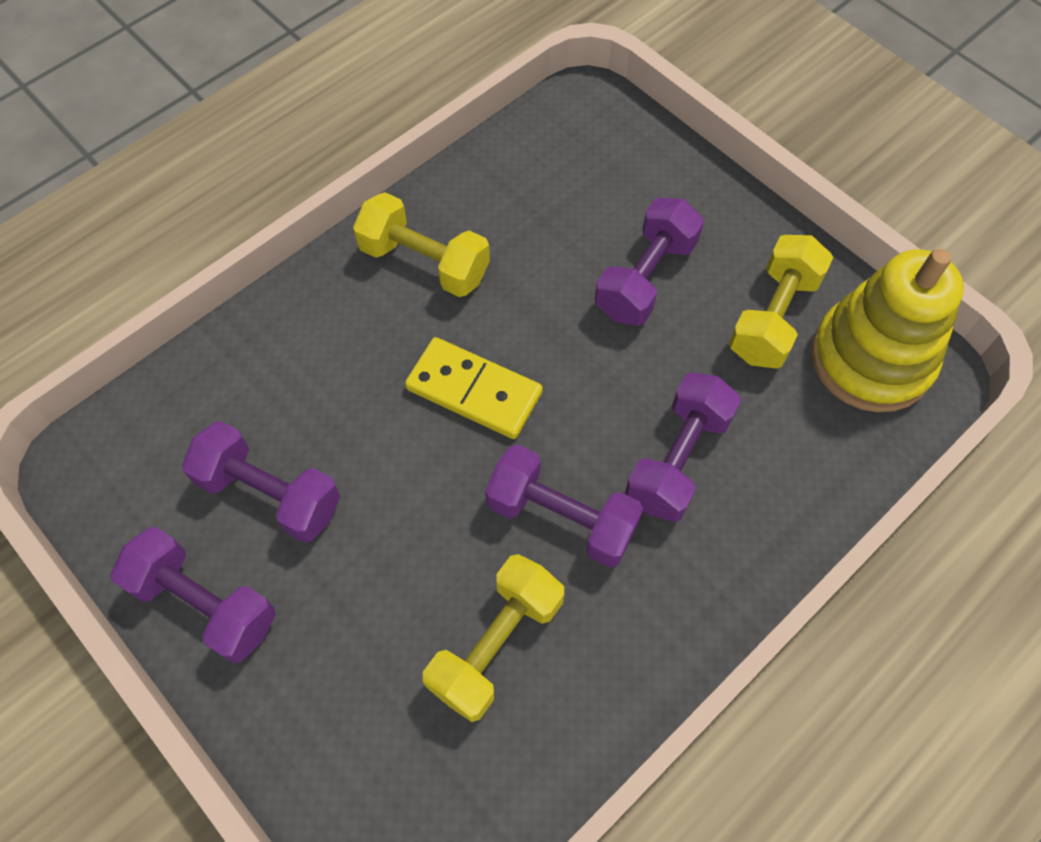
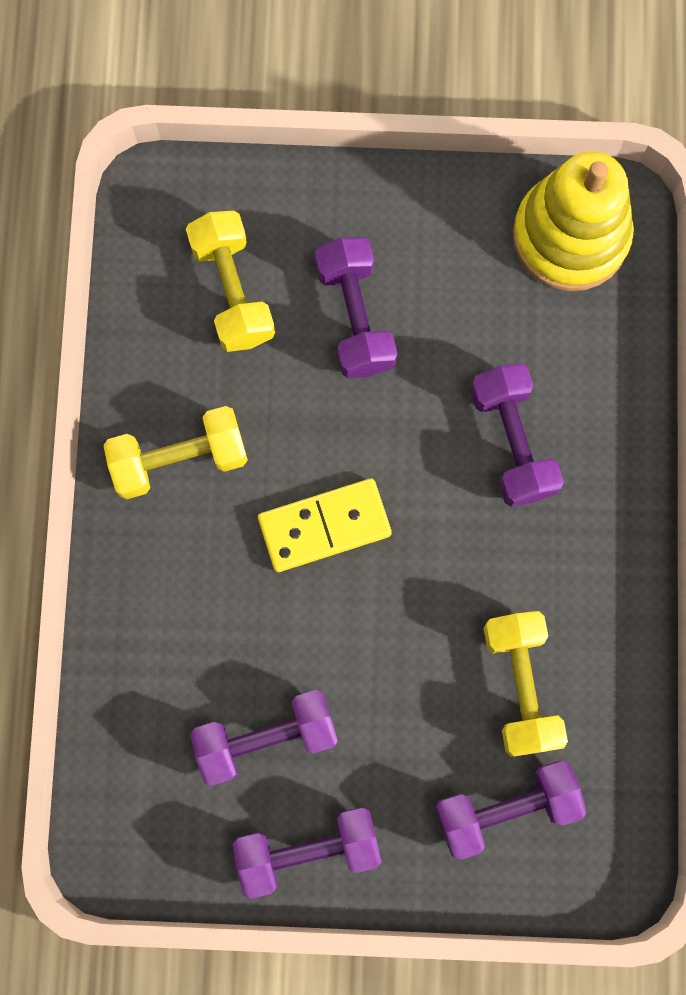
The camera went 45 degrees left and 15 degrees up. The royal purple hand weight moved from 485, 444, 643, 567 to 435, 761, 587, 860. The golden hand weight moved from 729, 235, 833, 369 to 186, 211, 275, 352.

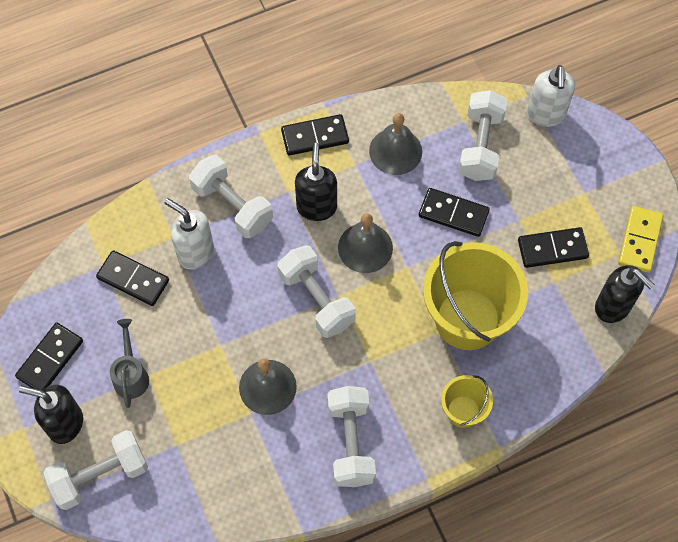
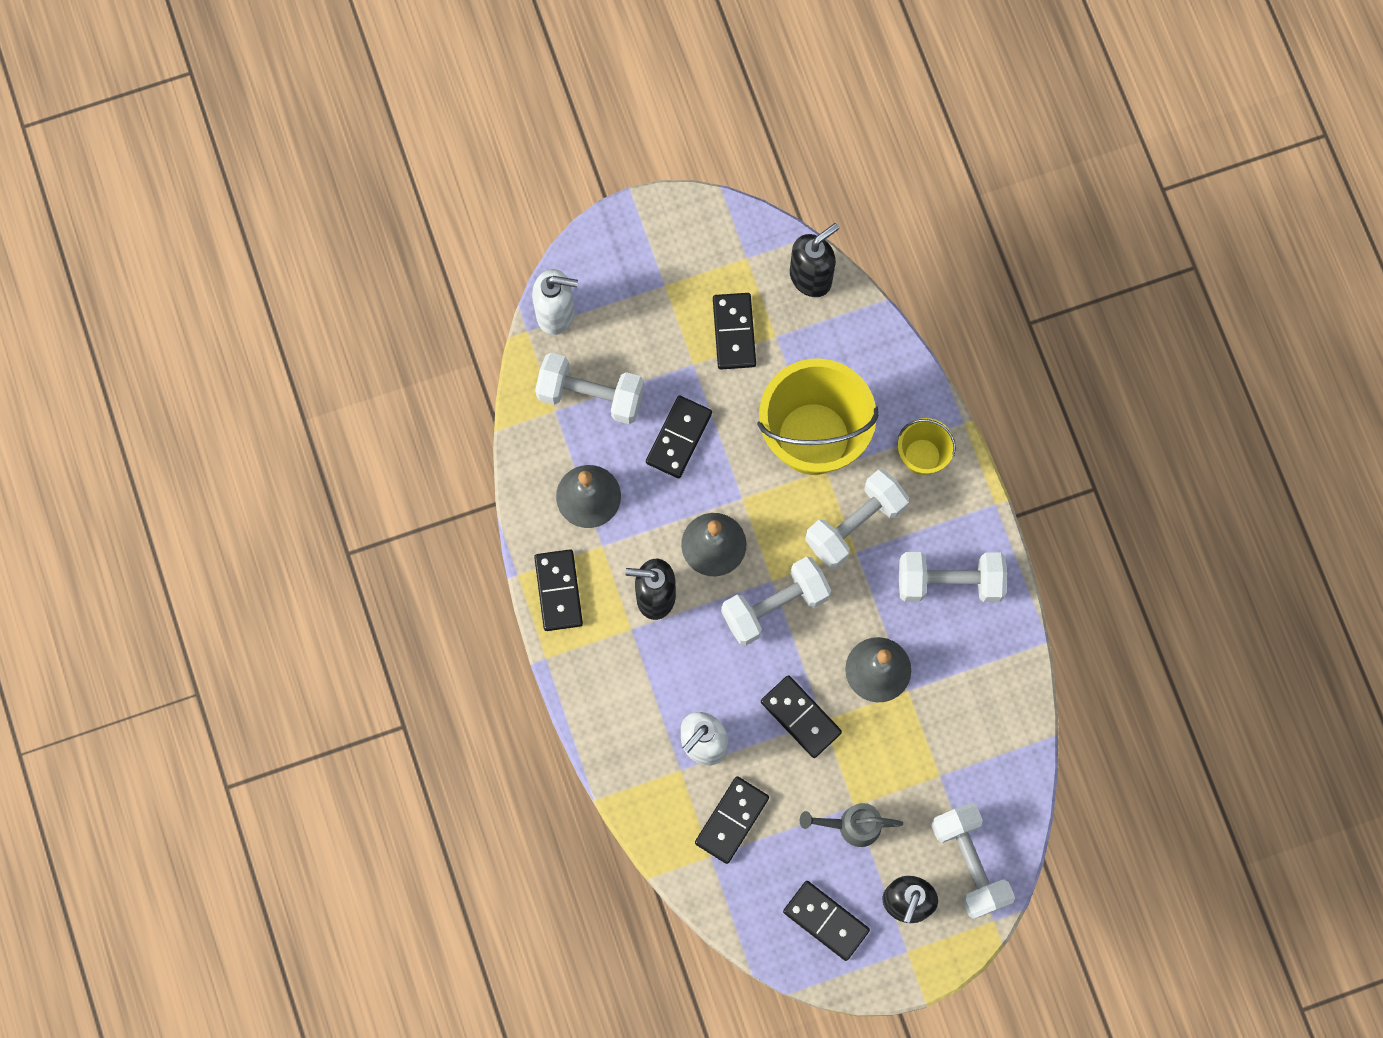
The camera went 85 degrees left and 10 degrees up. The golden domino tile at 618, 206, 663, 273 disappeared. The black domino tile at 761, 675, 842, 758 appeared. The snow-white hand weight moved from 189, 155, 273, 238 to 805, 470, 909, 568.

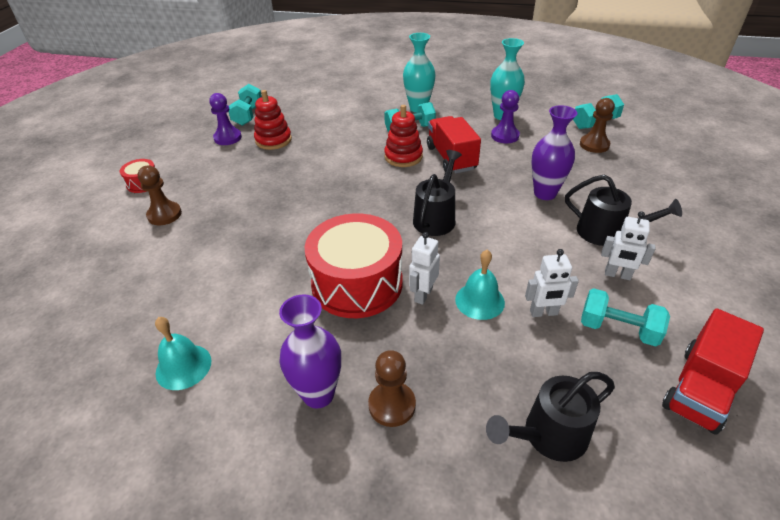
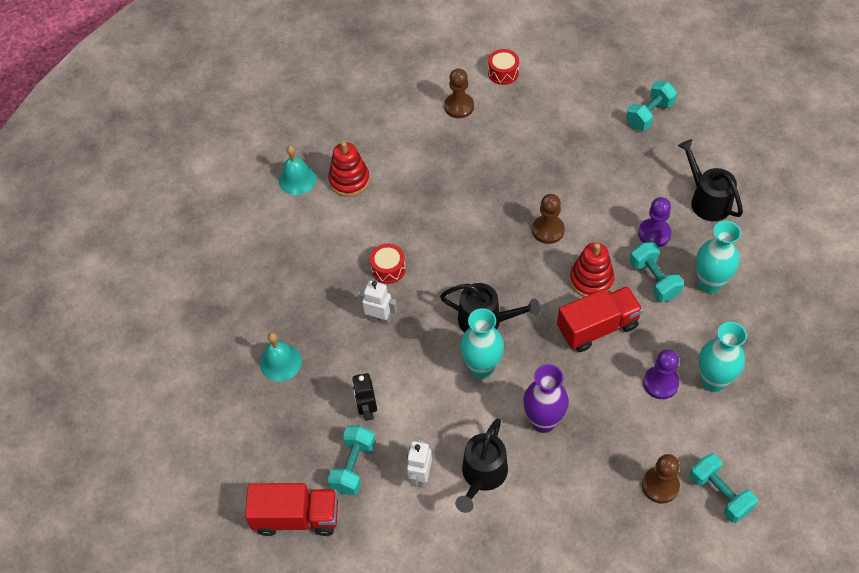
The camera went 85 degrees right and 15 degrees up. The royal purple vase at 279, 294, 341, 409 disappeared. The turquoise vase at 460, 308, 504, 379 appeared. The royal purple chess pawn moved from 209, 93, 242, 145 to 638, 197, 672, 247. The scarlet ring stacker moved from 254, 90, 292, 150 to 328, 141, 370, 197. The dark brown chess pawn moved from 368, 350, 416, 427 to 532, 194, 565, 244. The turquoise school bell moved from 455, 250, 505, 320 to 260, 332, 302, 382. The black watering can moved from 486, 372, 615, 462 to 678, 139, 743, 221. The snow-white robot figure at 525, 249, 579, 317 became the black robot figure at 352, 373, 377, 421. The turquoise hand weight at 228, 84, 262, 126 turned 45 degrees counterclockwise. The scarlet truck at 662, 308, 764, 435 turned 150 degrees clockwise. The scarlet snare drum at 305, 214, 403, 318 changed to 0.44 times the size.

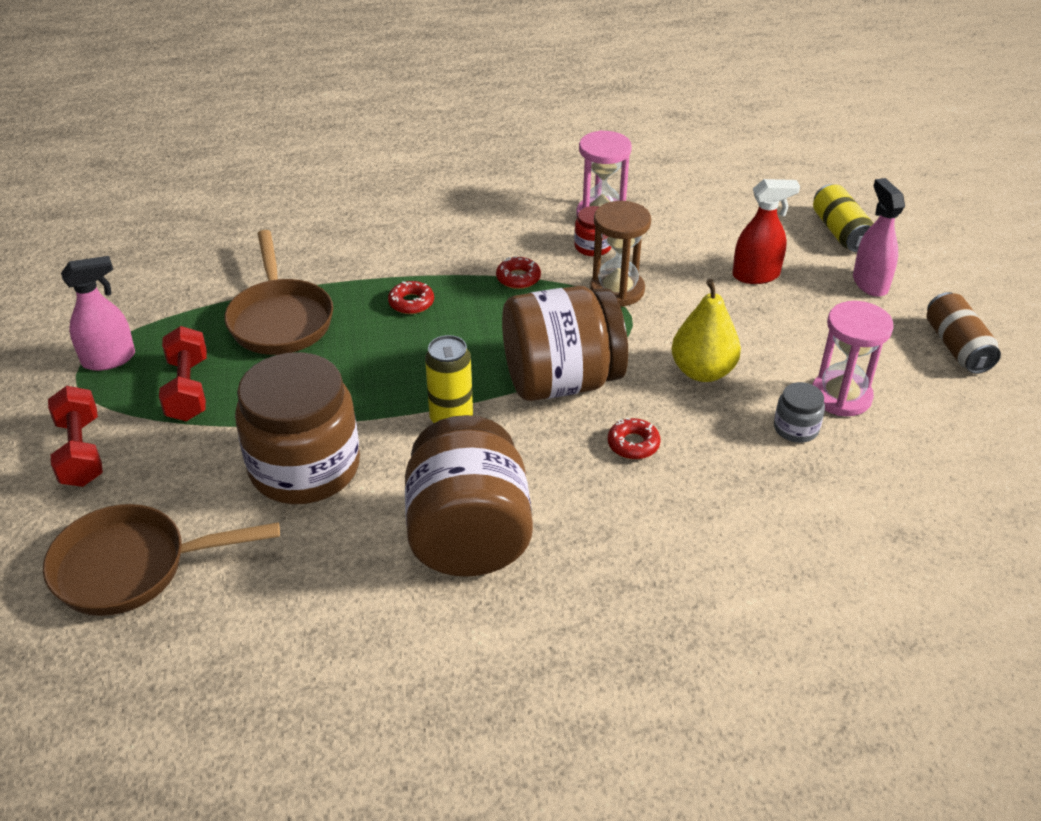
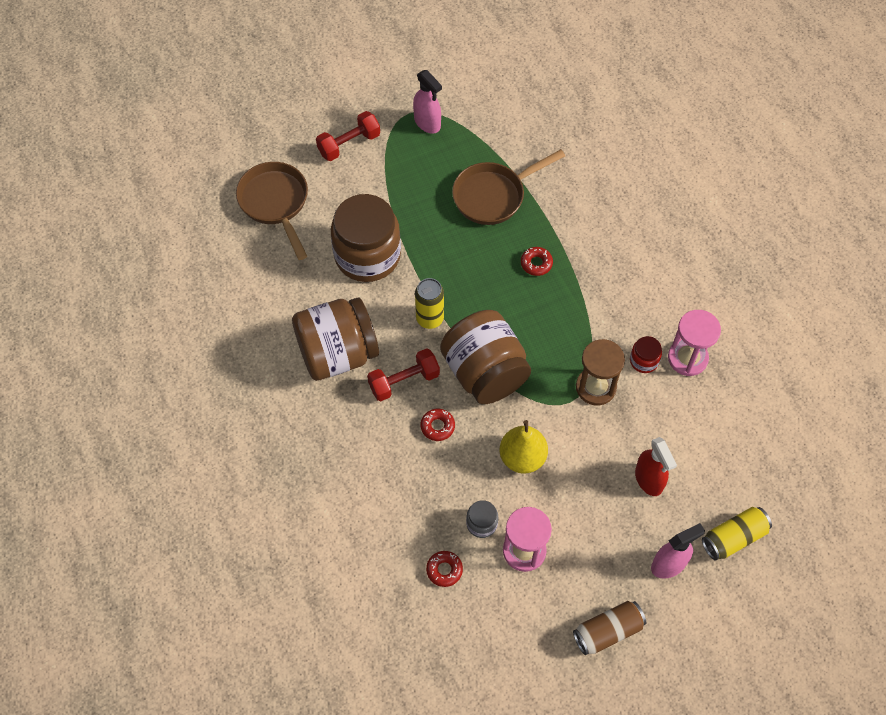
The camera went 75 degrees right and 20 degrees up. The scarlet hand weight moved from 159, 326, 207, 421 to 367, 348, 440, 401. The scarlet donut moved from 496, 256, 541, 289 to 426, 551, 463, 587.

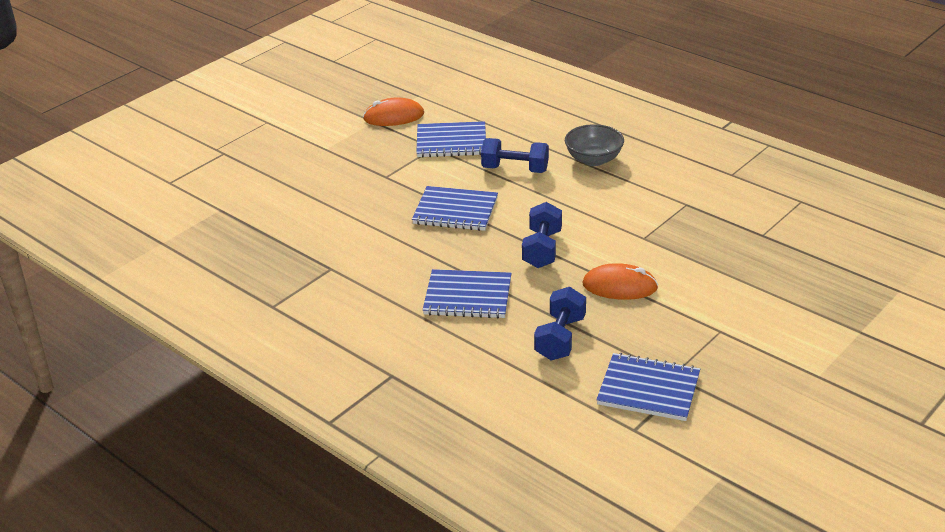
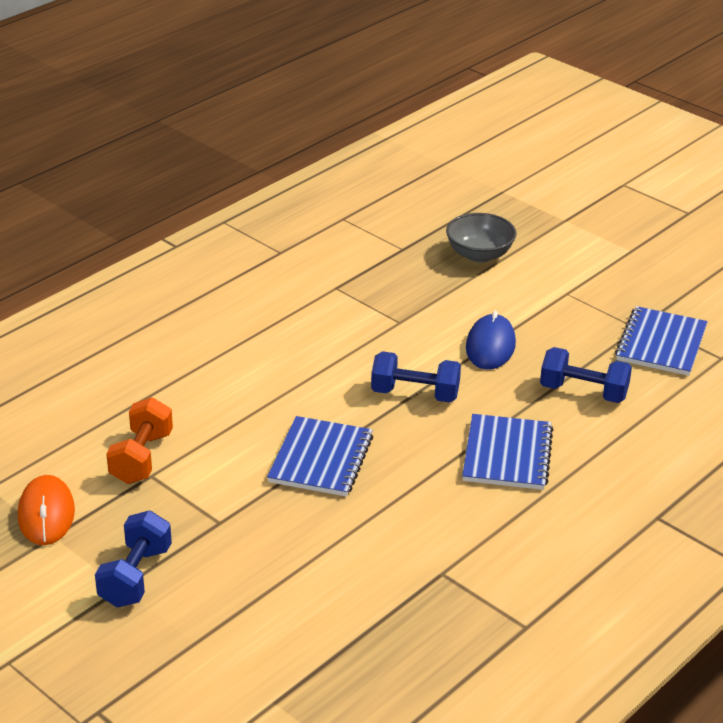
The camera went 90 degrees left and 0 degrees up. The blue hand weight moved from 481, 138, 549, 173 to 95, 511, 172, 607. The gray serving bowl moved from 565, 124, 624, 166 to 446, 213, 517, 263. The blue notebook at 416, 121, 486, 158 was replaced by the orange-coloured hand weight at 106, 397, 173, 484. The orange-coloured PC mouse at 582, 263, 658, 300 became the blue PC mouse at 466, 311, 516, 370.

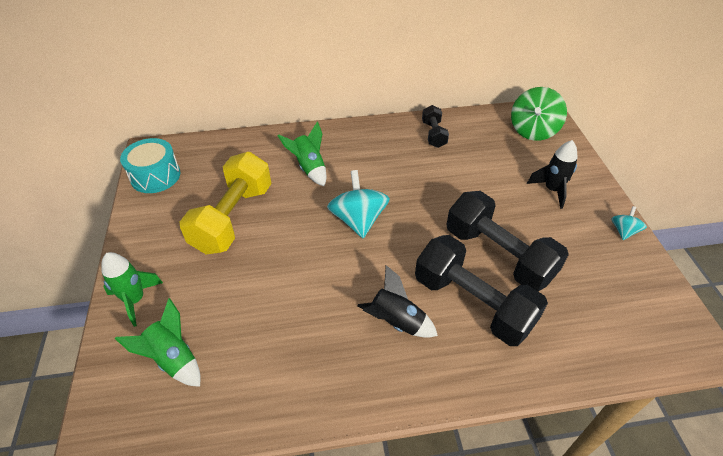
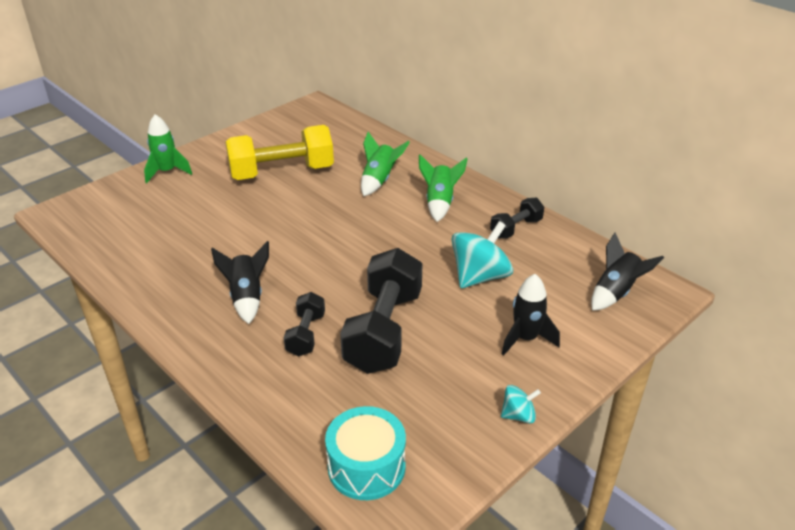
The camera went 55 degrees right and 10 degrees down. The leaf-green toy rocket moved from 115, 298, 201, 387 to 419, 155, 468, 222. The turquoise snare drum moved from 120, 138, 181, 193 to 325, 406, 406, 500. The turquoise spinning top moved from 327, 170, 390, 238 to 451, 221, 513, 288. The leaf-green spinning top at 511, 87, 567, 141 was replaced by the black toy rocket at 591, 233, 664, 311. The black hand weight at 415, 235, 548, 346 changed to 0.51 times the size.

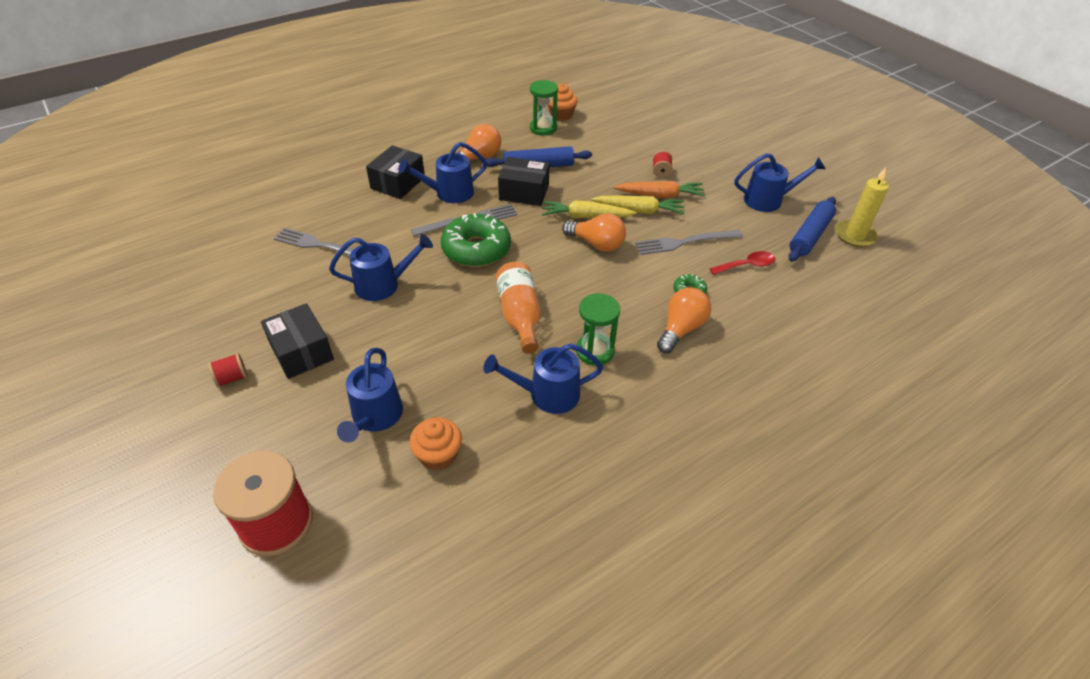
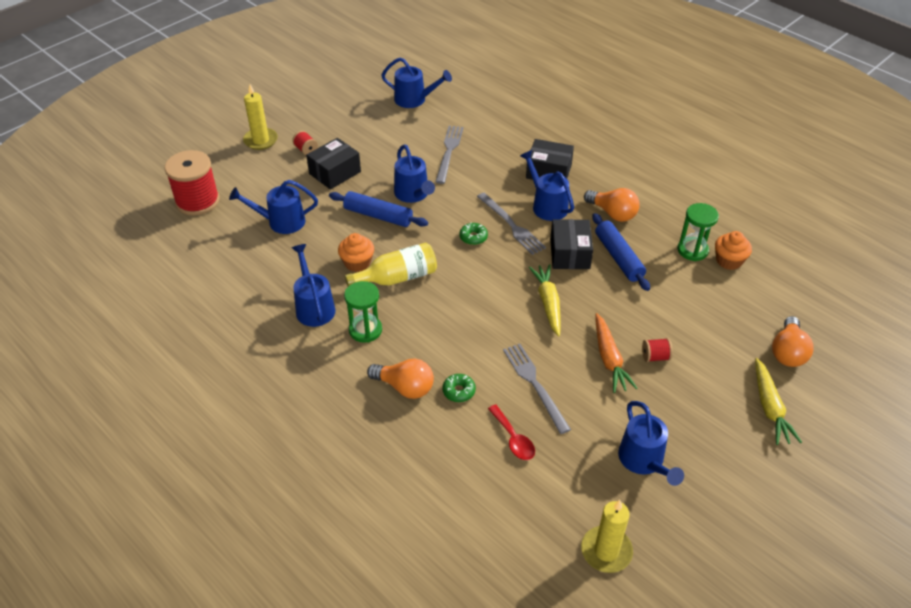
The camera went 80 degrees right and 0 degrees up. The golden pillar candle at 243, 84, 278, 150 appeared. The blue watering can at 381, 57, 452, 108 appeared. The orange-coloured cupcake moved from 409, 418, 462, 470 to 338, 233, 374, 272. The orange-coloured bulb moved from 562, 213, 626, 252 to 772, 316, 814, 367. The golden root vegetable moved from 591, 195, 685, 214 to 755, 358, 802, 445. The blue pastry roller moved from 788, 197, 836, 262 to 329, 191, 428, 227. The orange-coloured flask at 496, 262, 540, 354 became the golden flask at 345, 243, 437, 286. The leaf-green donut at 441, 213, 511, 267 changed to 0.45 times the size.

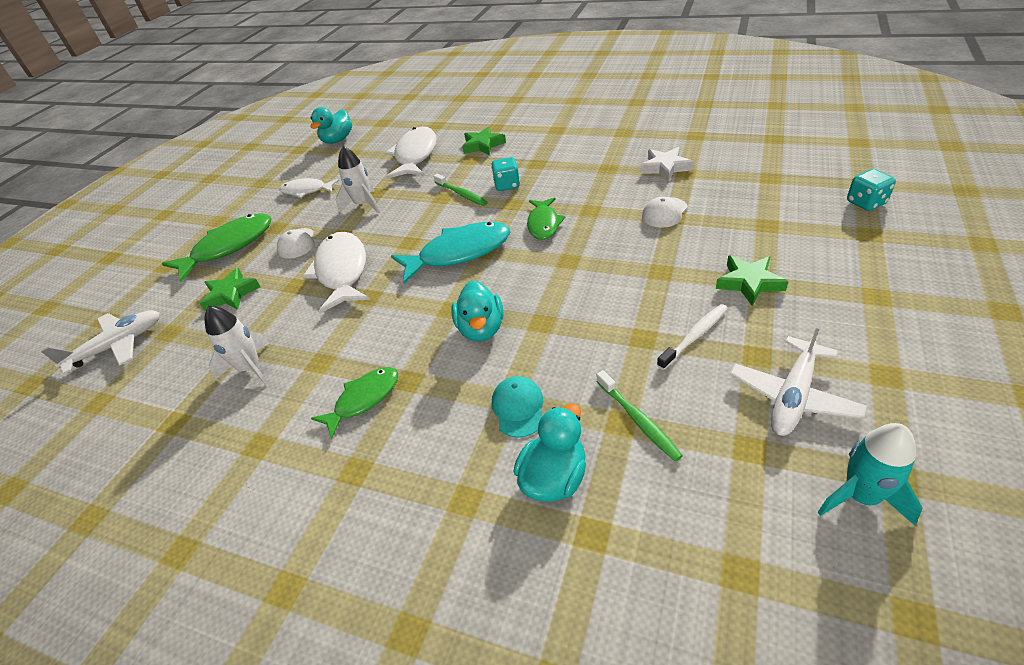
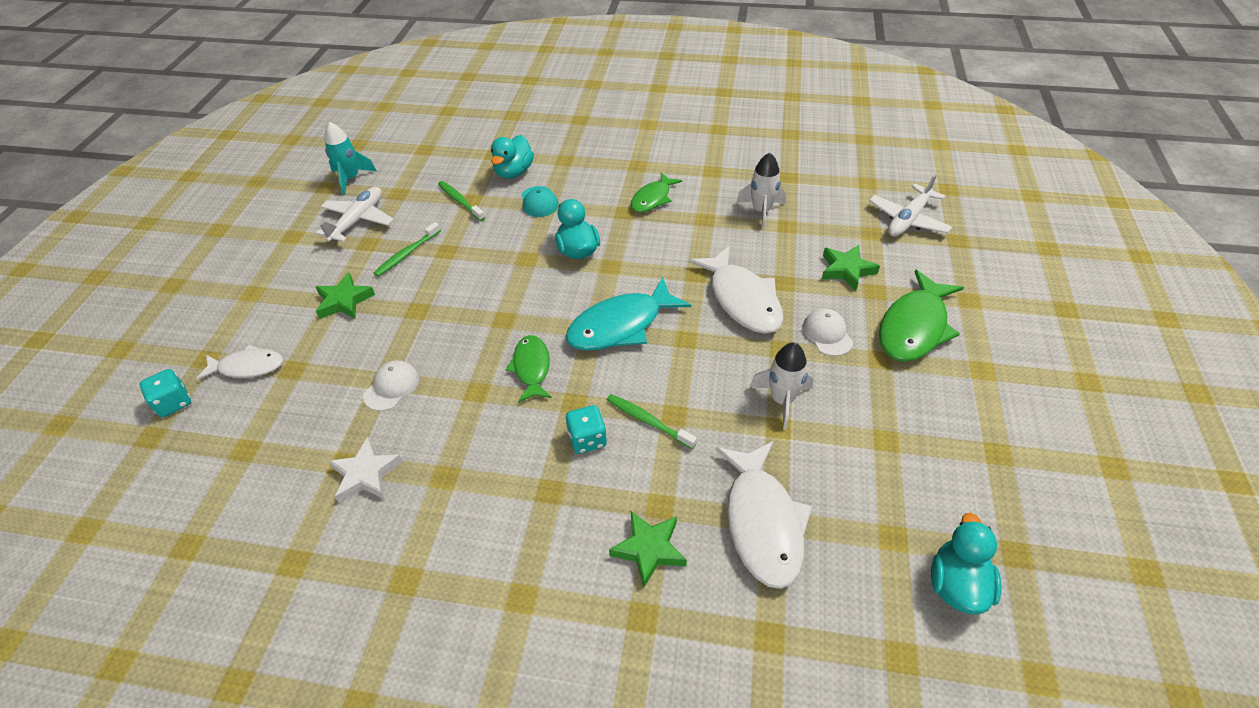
The camera went 165 degrees right and 5 degrees up. The snow-white fish moved from 279, 178, 339, 198 to 196, 345, 283, 380. The snow-white tooth brush at 657, 304, 728, 370 became the leaf-green tooth brush at 374, 222, 441, 277.

